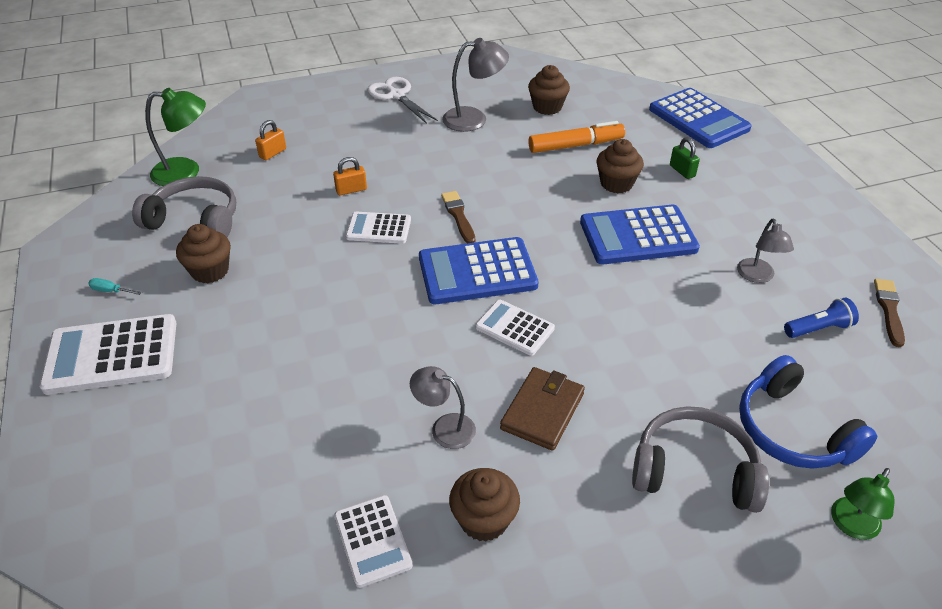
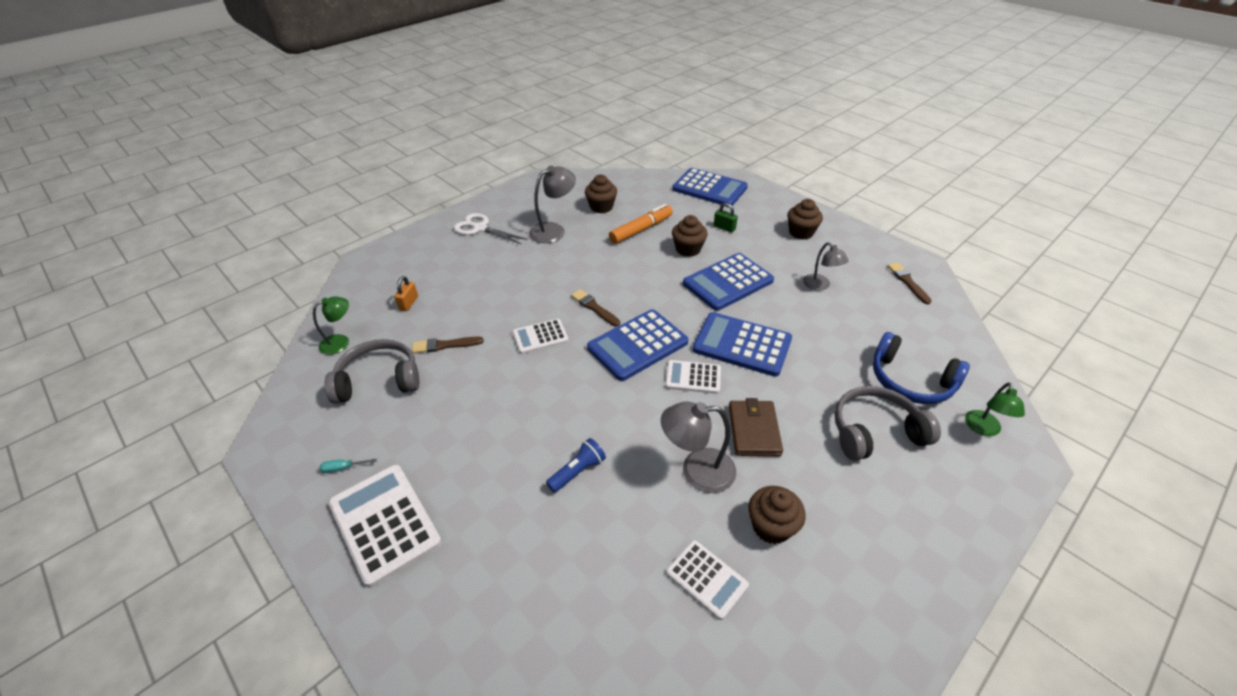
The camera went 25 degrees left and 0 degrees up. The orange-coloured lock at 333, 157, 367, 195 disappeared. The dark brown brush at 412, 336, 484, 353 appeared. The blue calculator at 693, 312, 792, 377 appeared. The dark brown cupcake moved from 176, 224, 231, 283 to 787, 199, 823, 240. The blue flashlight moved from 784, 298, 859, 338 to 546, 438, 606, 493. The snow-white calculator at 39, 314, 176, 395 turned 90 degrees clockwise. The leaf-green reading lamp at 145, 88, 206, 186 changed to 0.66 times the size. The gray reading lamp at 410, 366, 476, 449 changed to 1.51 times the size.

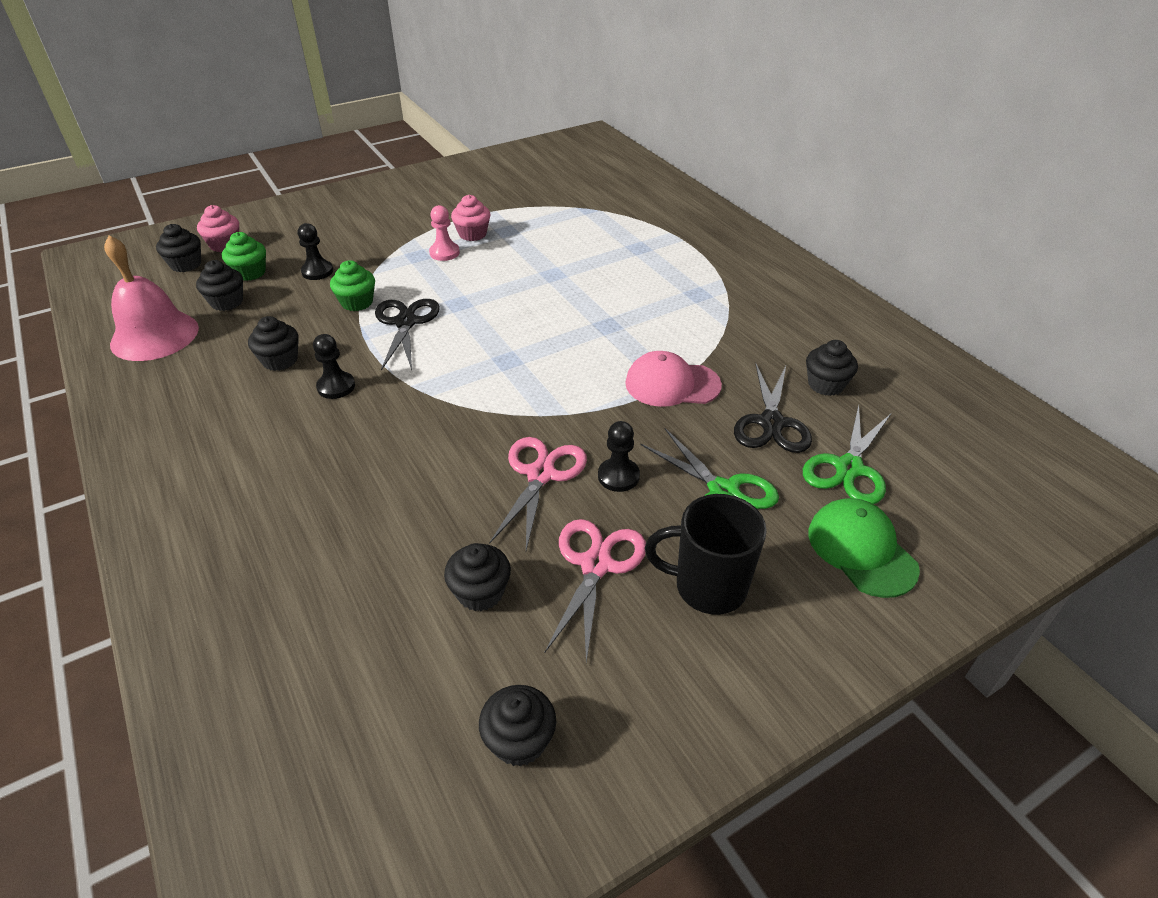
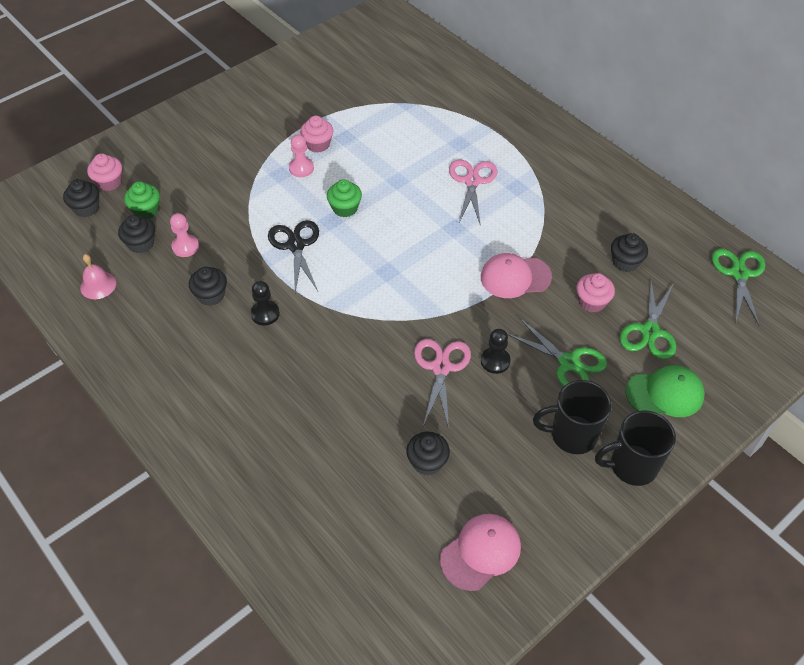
The camera went 10 degrees left and 10 degrees up. The black chess pawn at 298, 223, 333, 280 disappeared. The rose-pink chess pawn at 170, 213, 199, 257 appeared. The black mug at 595, 410, 676, 486 appeared. The leaf-green shears at 712, 249, 765, 327 appeared. The leaf-green cupcake moved from 330, 260, 375, 311 to 327, 179, 362, 217. The rose-pink shears moved from 545, 519, 646, 663 to 449, 159, 497, 226. The black cupcake at 479, 685, 556, 766 was replaced by the rose-pink peaked cap at 440, 514, 521, 591. The black shears at 734, 363, 812, 453 was replaced by the rose-pink cupcake at 576, 273, 615, 312. The leaf-green peaked cap at 808, 498, 920, 598 turned 120 degrees clockwise. The rose-pink school bell at 104, 235, 199, 361 changed to 0.53 times the size.

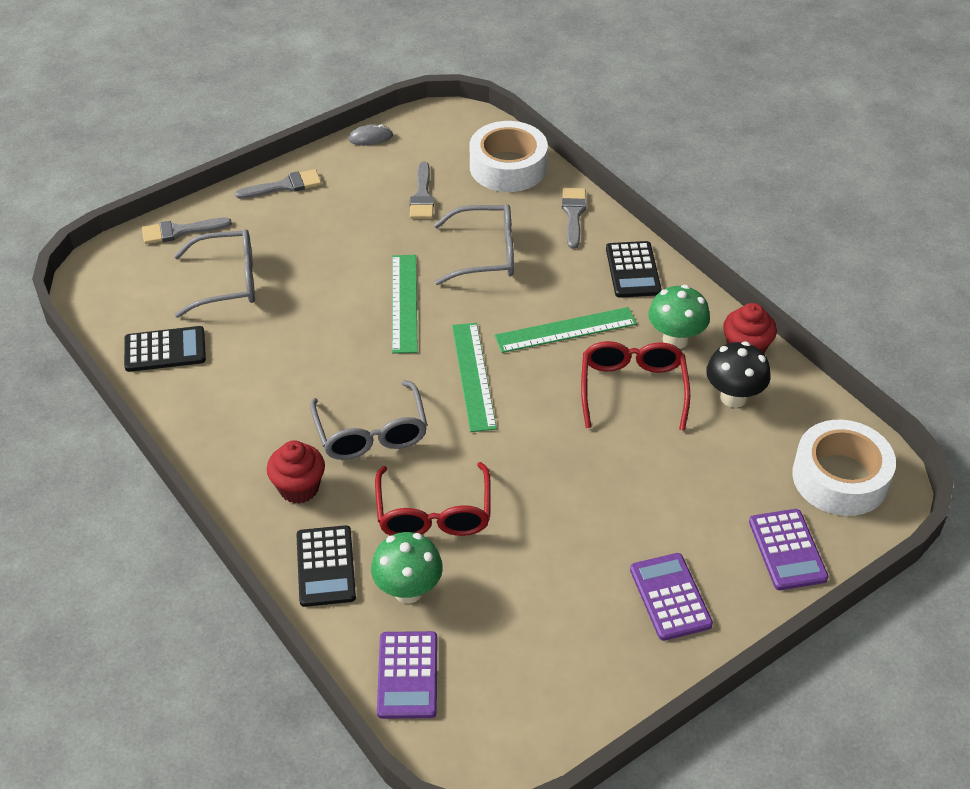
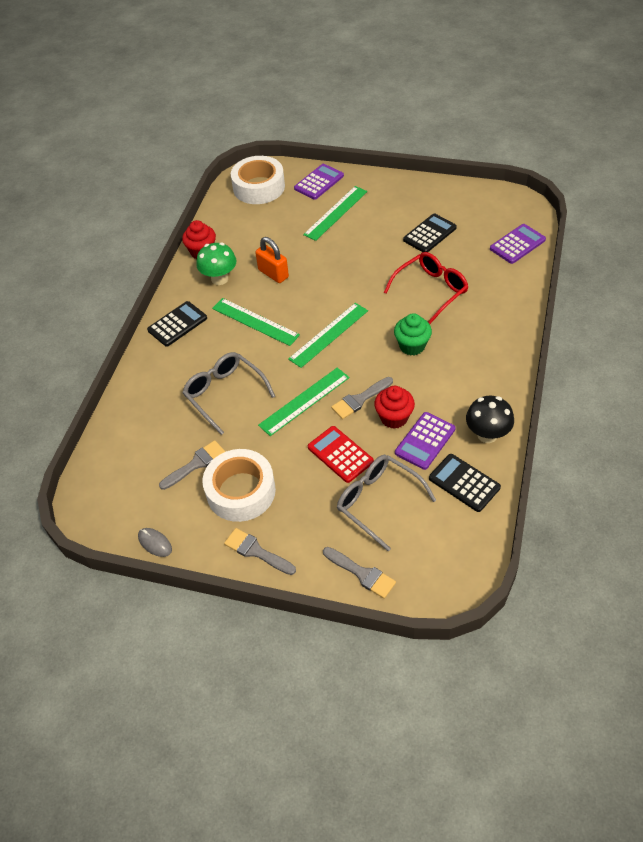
The camera went 125 degrees left and 5 degrees up. The leaf-green toadstool at 371, 532, 443, 604 disappeared. The leaf-green ruler at 303, 186, 367, 241 appeared. The scarlet calculator at 308, 426, 374, 483 appeared. The scarlet cupcake moved from 267, 440, 325, 504 to 374, 386, 415, 429. The black calculator moved from 296, 525, 356, 607 to 403, 213, 457, 252. The snow-white roll of tape moved from 470, 121, 548, 192 to 202, 449, 276, 522. The gray brush moved from 562, 188, 586, 249 to 331, 377, 393, 419. The royal purple calculator moved from 630, 553, 713, 641 to 395, 412, 456, 470. The black toadstool moved from 706, 341, 770, 408 to 466, 396, 514, 443. The gray spectacles at 310, 380, 427, 460 was replaced by the leaf-green cupcake at 394, 313, 432, 355. The scarlet spectacles at 581, 341, 690, 431 was replaced by the orange-coloured lock at 255, 237, 289, 283.

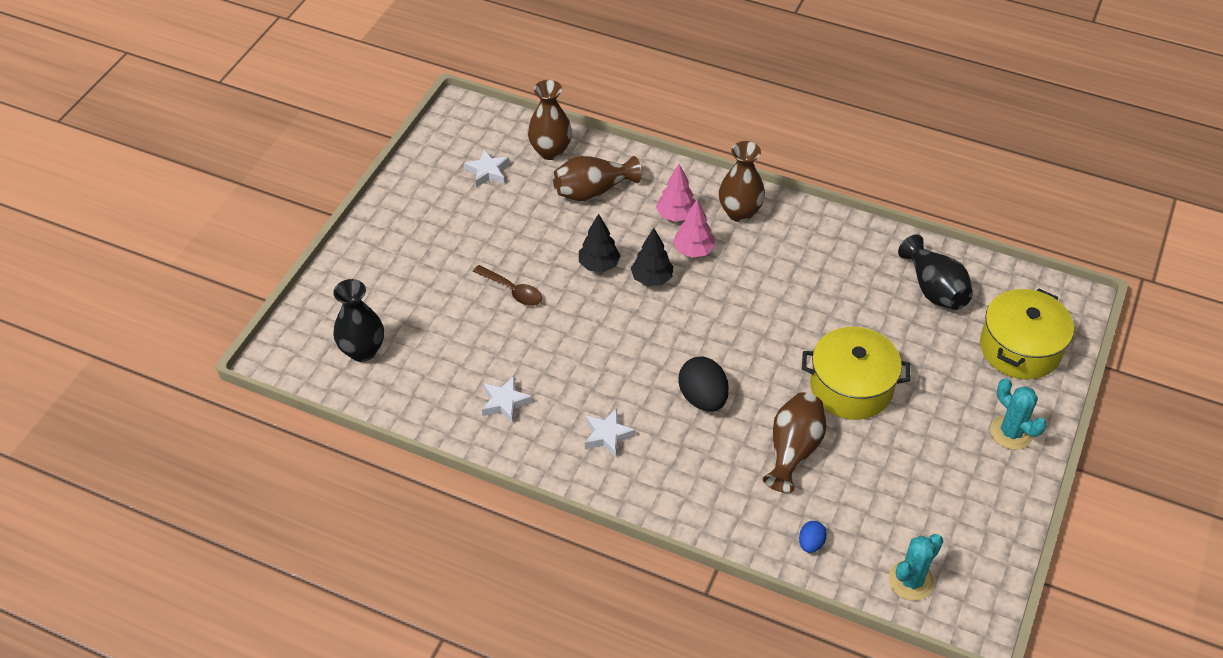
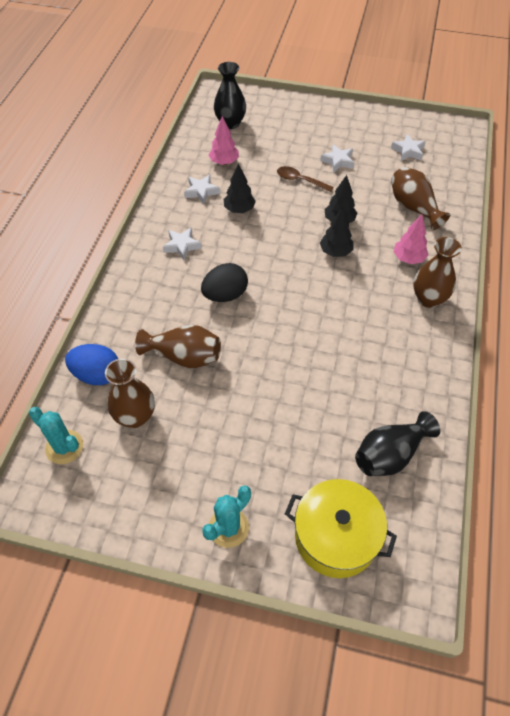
The camera went 80 degrees right and 5 degrees up. The golden pot at 802, 327, 910, 420 disappeared. The black tree at 224, 164, 256, 213 appeared. The snow-white five-pointed star at 320, 144, 354, 173 appeared. The dark brown vase moved from 528, 80, 572, 160 to 105, 358, 155, 428. The rose-pink tree moved from 673, 199, 715, 258 to 209, 116, 239, 165. The dark brown tablespoon at 473, 265, 542, 306 turned 90 degrees clockwise. The blue egg at 799, 521, 827, 553 changed to 1.90 times the size.

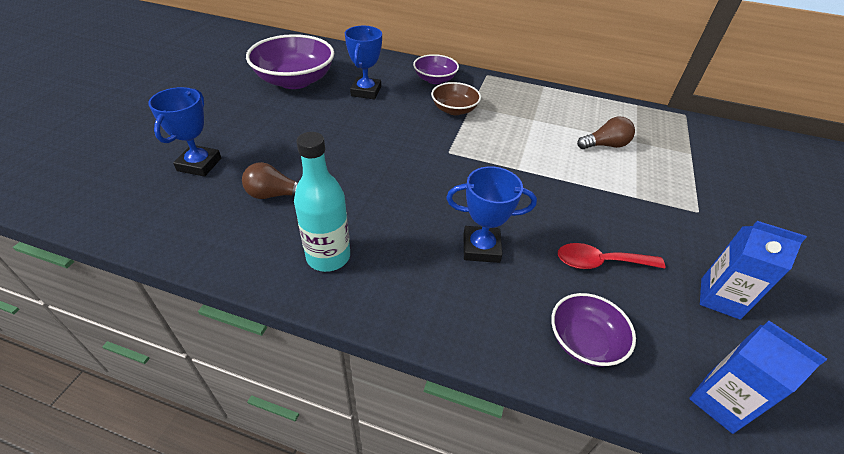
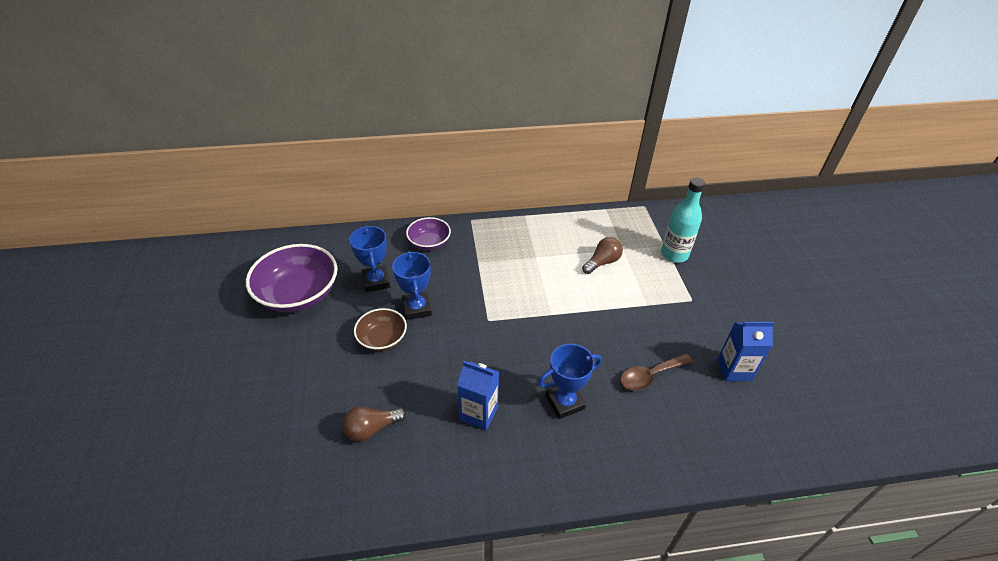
The camera went 25 degrees left and 0 degrees up. The royal purple serving bowl at 551, 293, 636, 367 disappeared. The blue trophy moved from 148, 87, 221, 177 to 392, 251, 432, 320. The turquoise flask moved from 294, 132, 350, 272 to 661, 178, 705, 263. The dark brown serving bowl moved from 431, 82, 481, 115 to 354, 308, 407, 351. The blue milk carton moved from 689, 321, 827, 434 to 457, 361, 499, 430. The scarlet tablespoon at 558, 243, 665, 269 became the dark brown tablespoon at 620, 353, 693, 390.

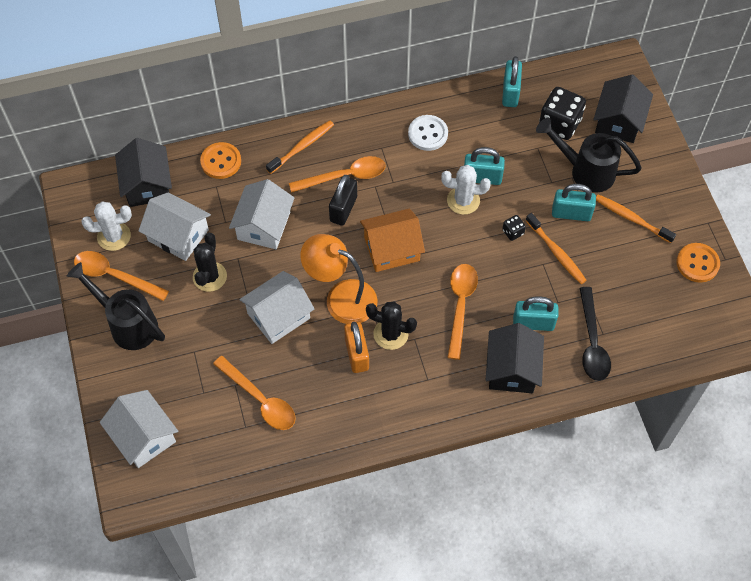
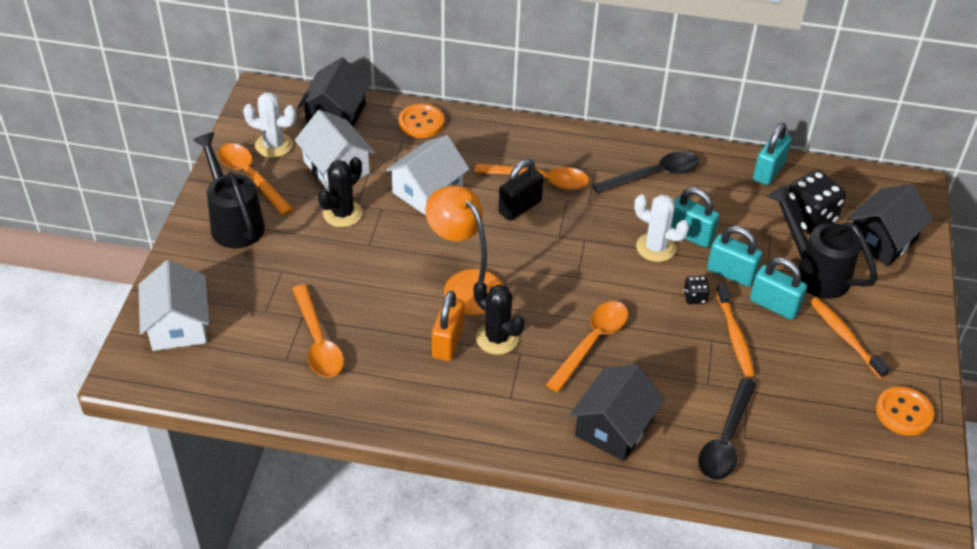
The camera went 25 degrees right and 15 degrees down. The snow-white house at 239, 271, 315, 344 disappeared. The orange-coloured tooth brush at 266, 120, 334, 174 disappeared. The orange-coloured house at 360, 209, 425, 272 disappeared. The turquoise lock moved from 513, 296, 558, 331 to 707, 226, 762, 287. The snow-white shirt button at 408, 115, 448, 151 was replaced by the black tablespoon at 592, 151, 699, 194.

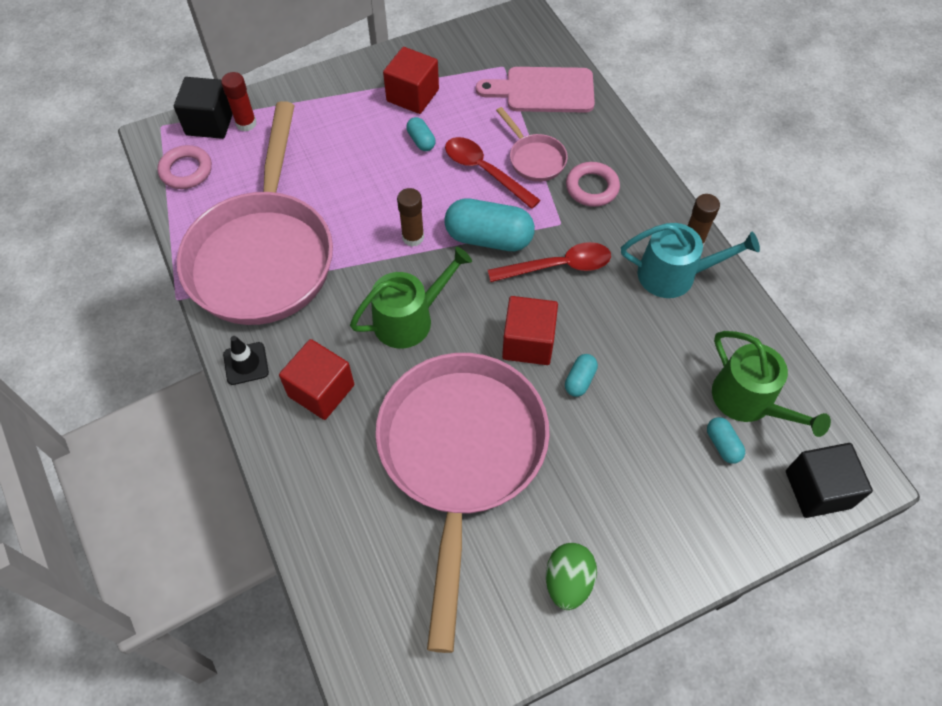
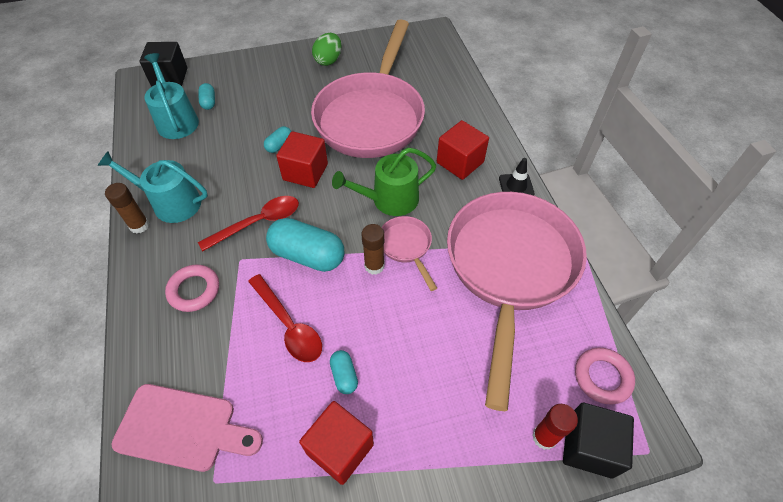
The camera went 170 degrees left and 5 degrees down. The rose-pink frying pan moved from 496, 107, 568, 182 to 382, 216, 437, 291. The leaf-green watering can at 712, 331, 831, 437 became the turquoise watering can at 144, 53, 199, 139. The scarlet tablespoon at 488, 242, 611, 282 turned 150 degrees clockwise.

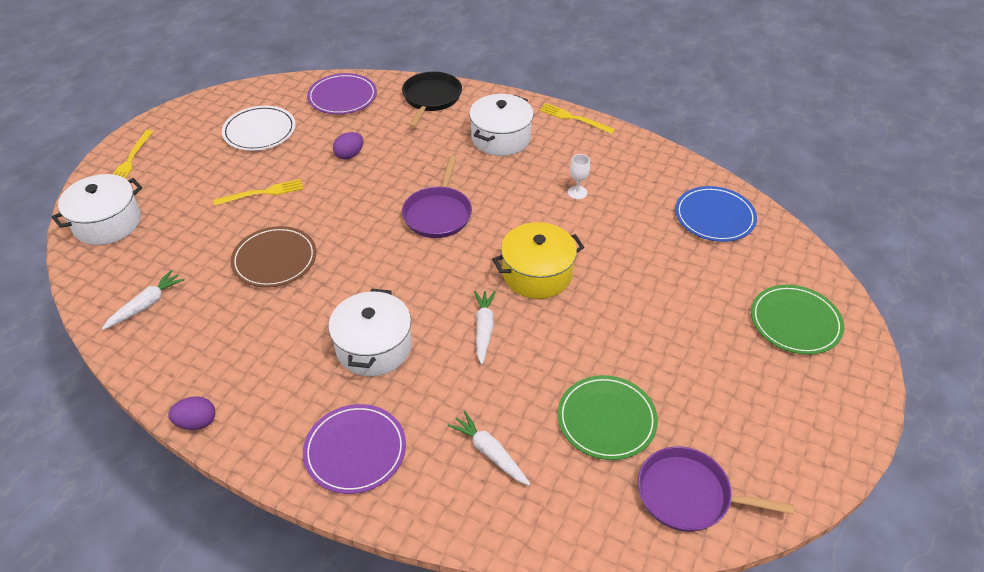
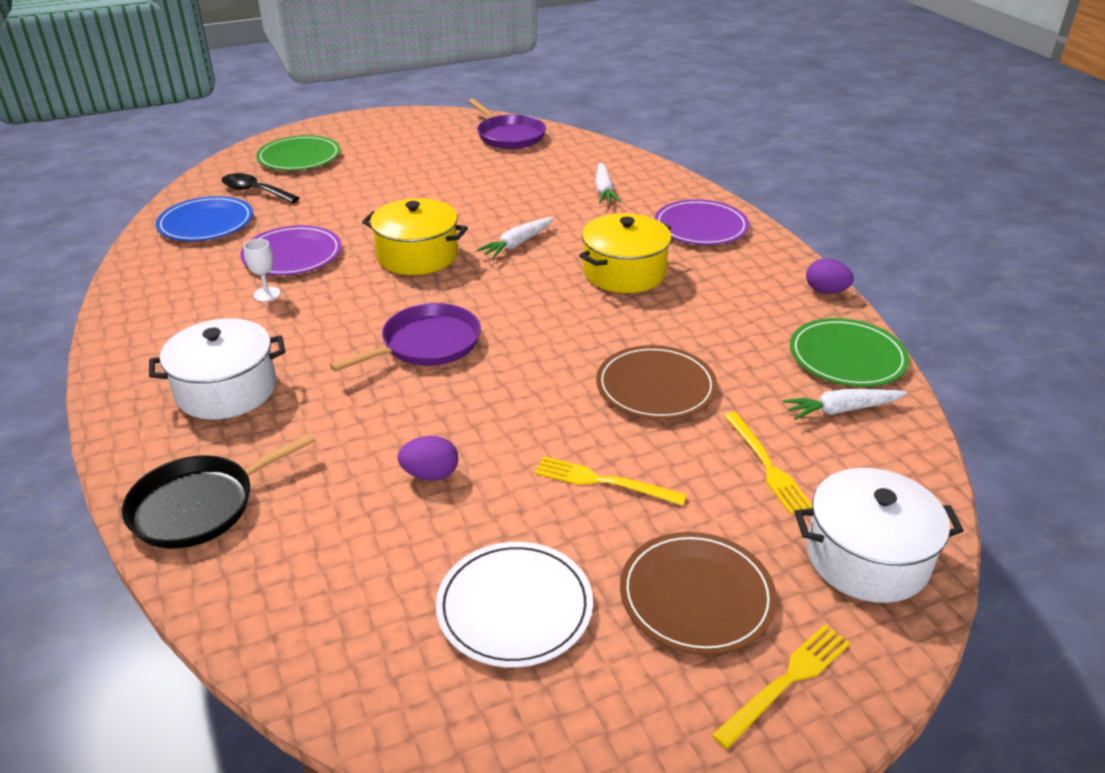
The camera went 140 degrees left and 10 degrees down. The black tablespoon at 222, 173, 300, 203 appeared. The dark brown flat dish at 620, 532, 777, 655 appeared. The royal purple flat dish moved from 307, 73, 377, 114 to 240, 225, 342, 275. The golden dinner fork moved from 539, 103, 615, 134 to 724, 412, 812, 514. The leaf-green flat dish moved from 558, 375, 658, 460 to 790, 318, 909, 387. The snow-white pot at 328, 289, 412, 376 became the golden pot at 579, 213, 672, 293.

